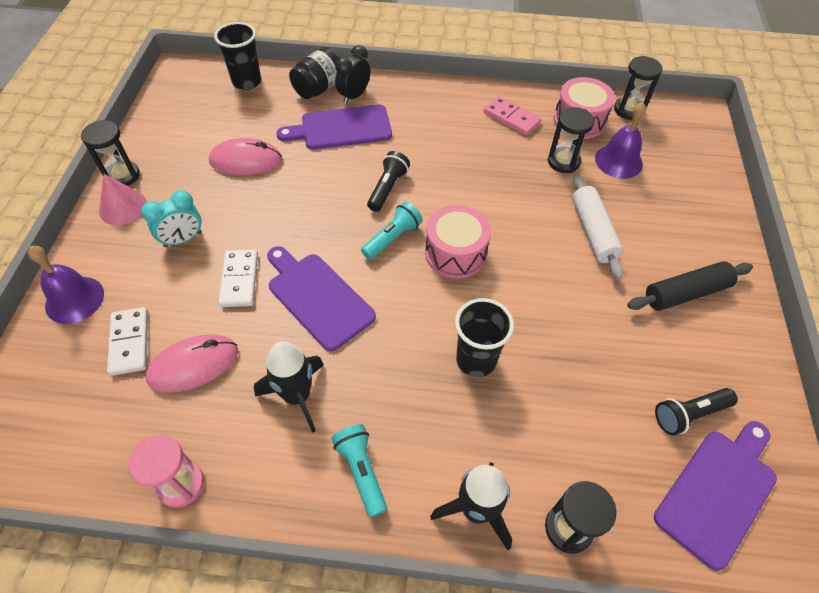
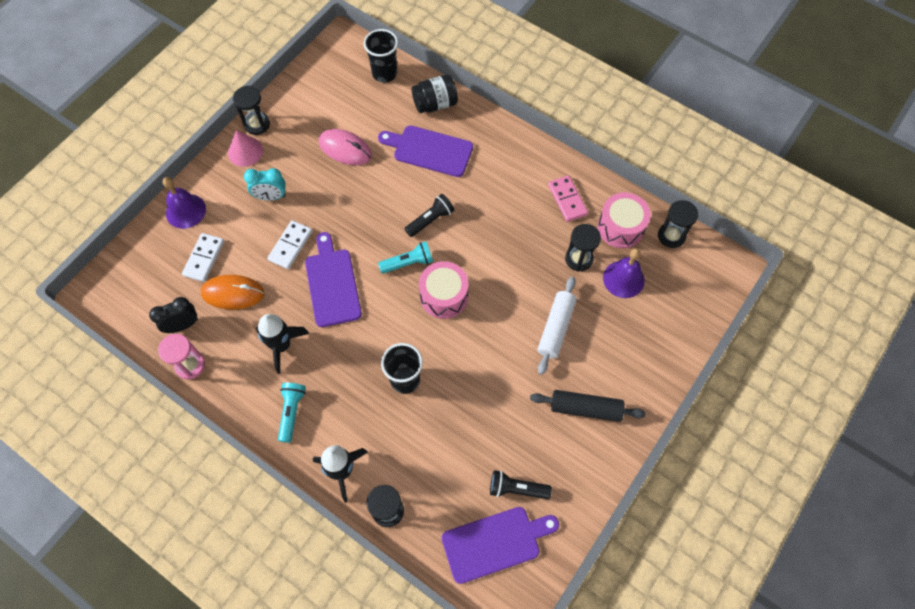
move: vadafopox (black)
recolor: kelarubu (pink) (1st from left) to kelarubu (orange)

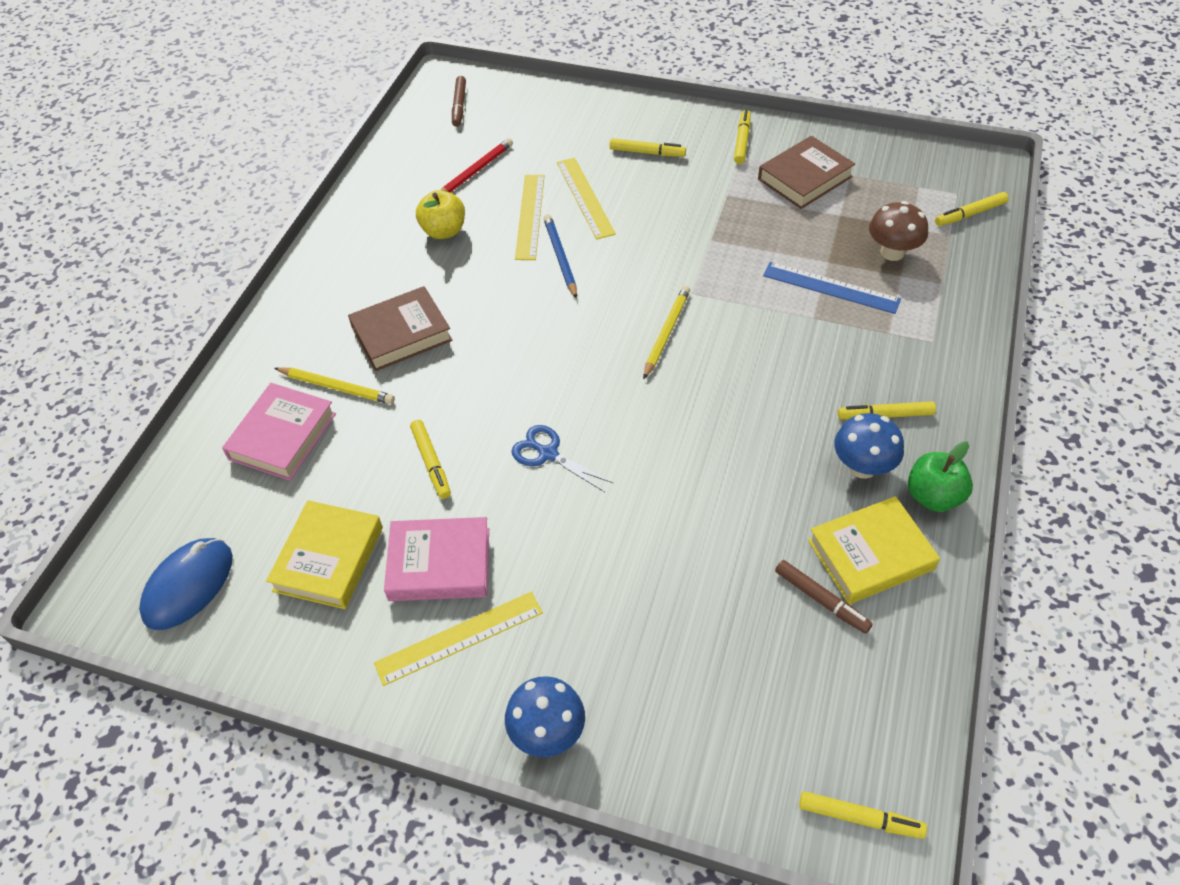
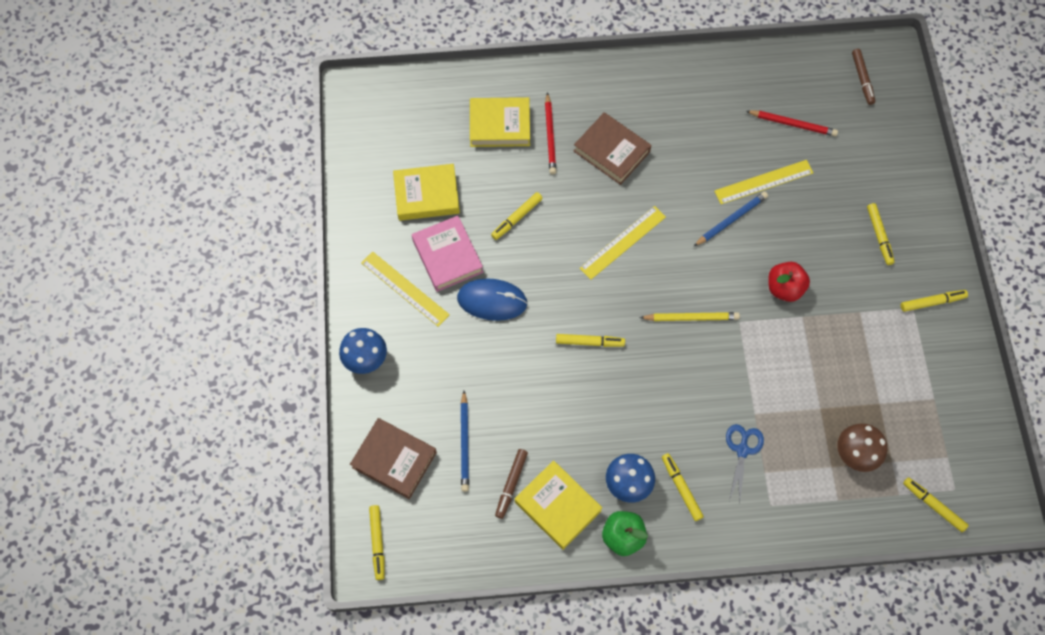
delete: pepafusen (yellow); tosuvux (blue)
insert: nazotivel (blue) (1st from left); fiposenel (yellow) (3rd from left); pepafusen (red)
move: kelarubu (blue); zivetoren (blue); tosuvux (yellow) (3rd from left in the first image) to tosuvux (yellow) (2nd from left); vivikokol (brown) (2nd from left in the first image) to vivikokol (brown) (1st from left)
recolor: vivikokol (pink) (1st from left) to vivikokol (yellow) (2nd from left); nazotivel (yellow) (1st from left) to nazotivel (red) (1st from left)
rotate: fiposenel (brown) (1st from left in the first image) 75 degrees counterclockwise

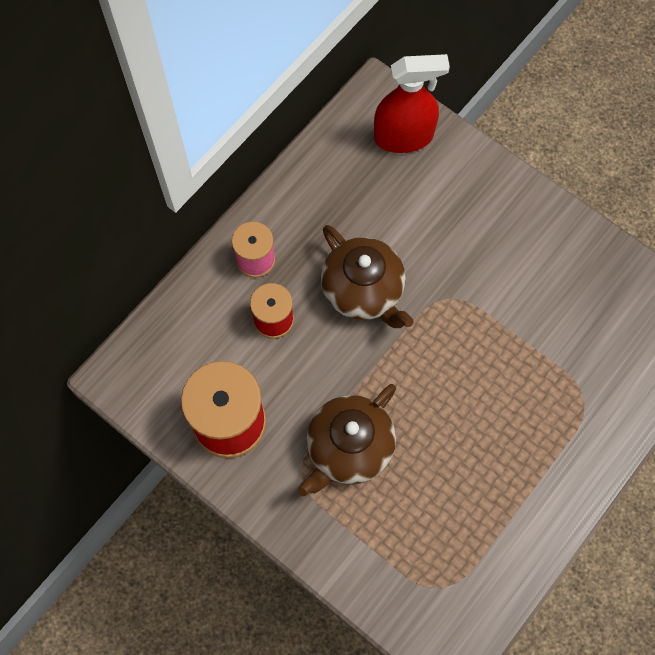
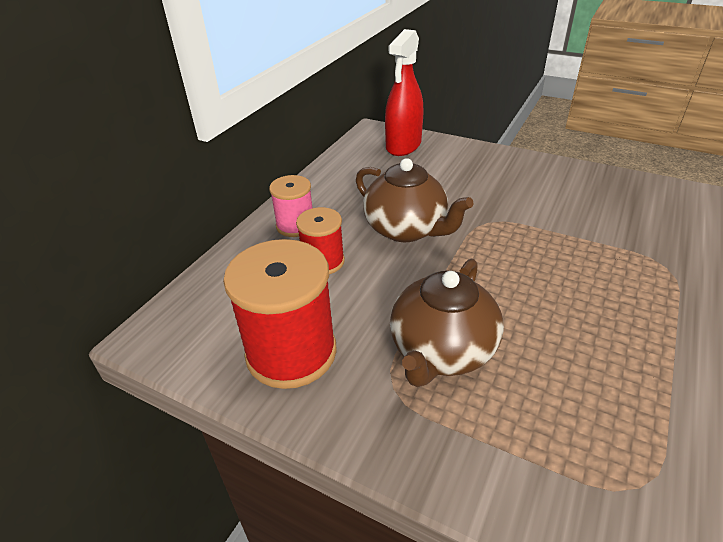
rotate: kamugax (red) 135 degrees clockwise

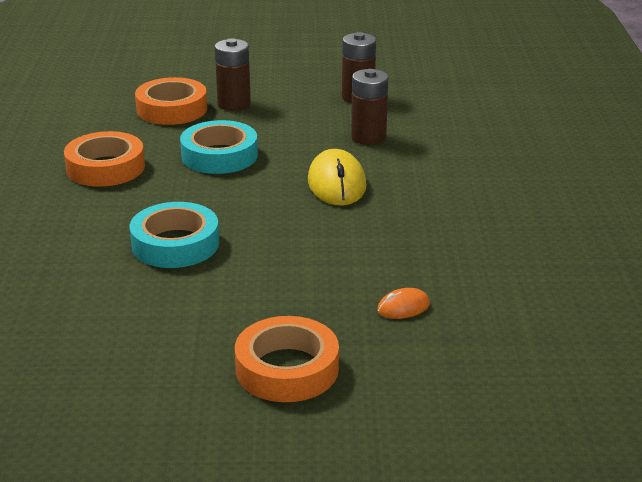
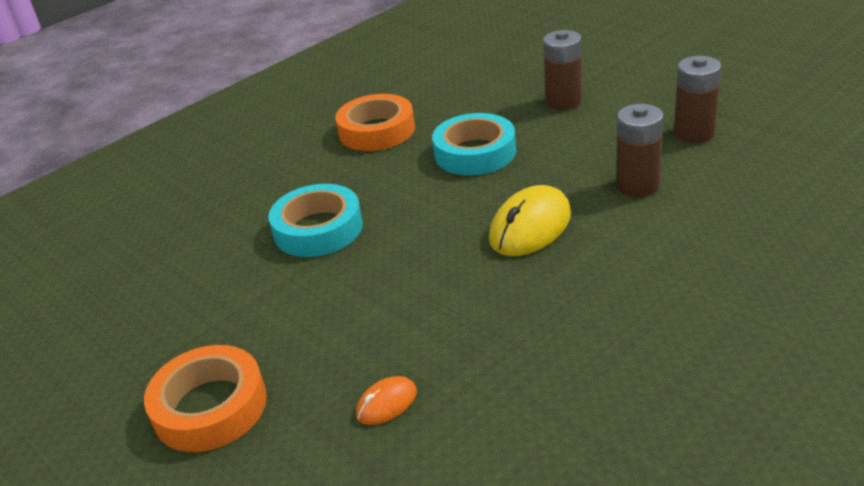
delete: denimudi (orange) (2nd from left)
rotate: kelarubu (orange) 60 degrees counterclockwise

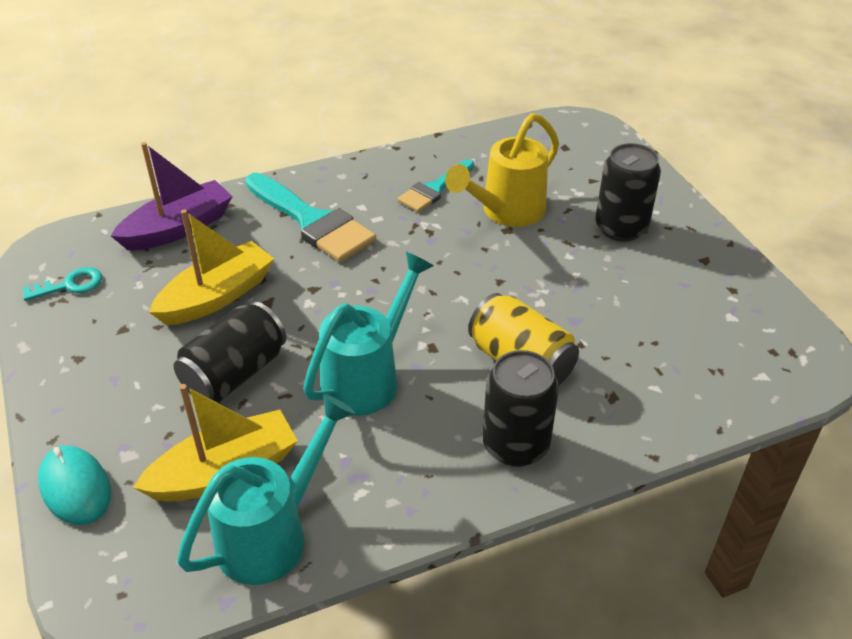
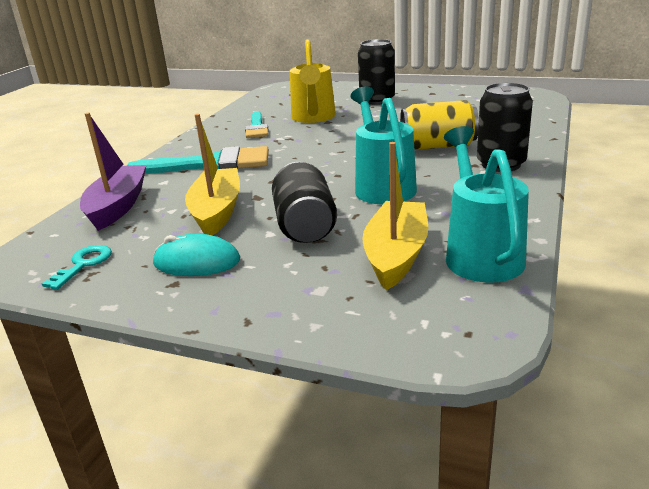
move: kelarubu (turquoise)

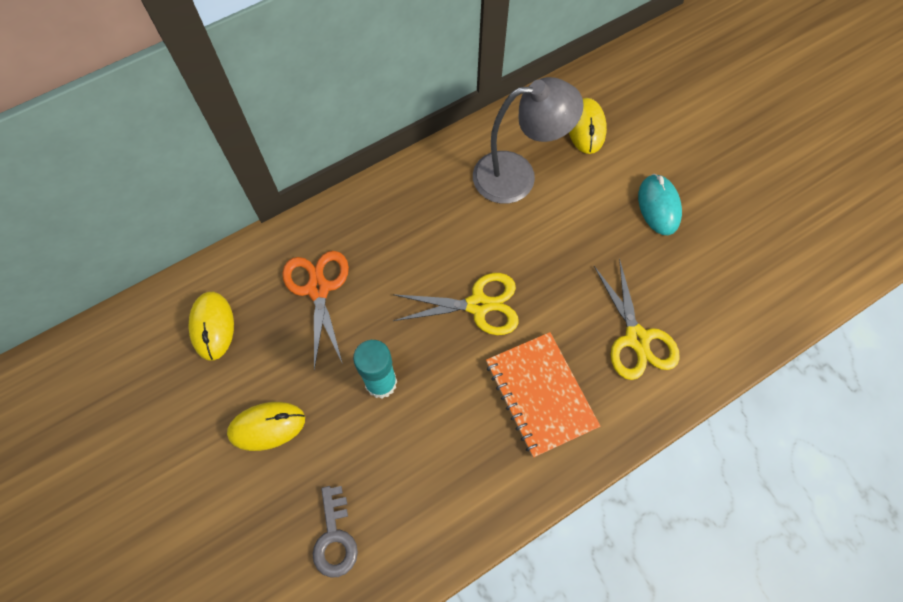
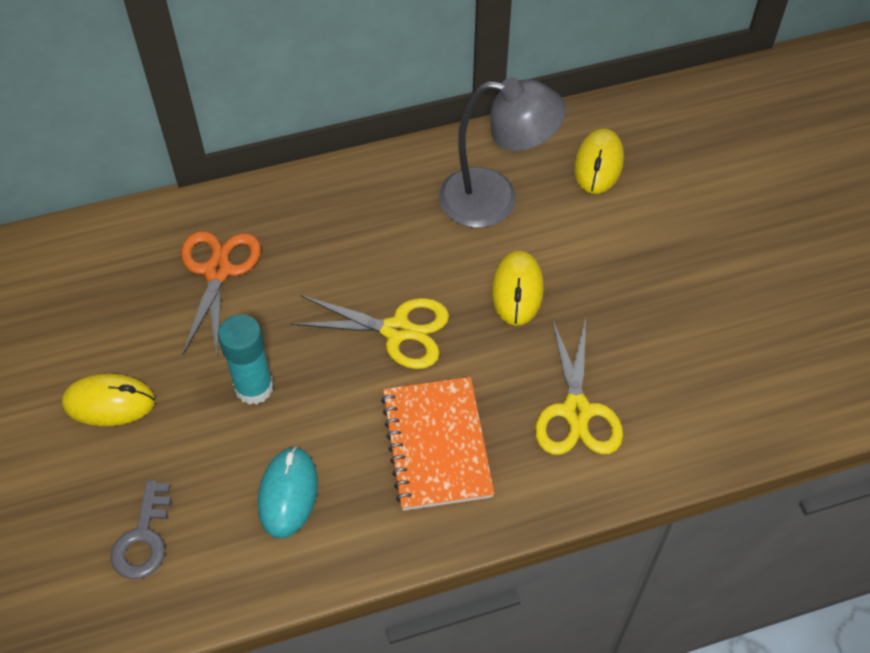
move: kelarubu (yellow) (1st from left in the first image) to kelarubu (yellow) (2nd from left); kelarubu (turquoise)

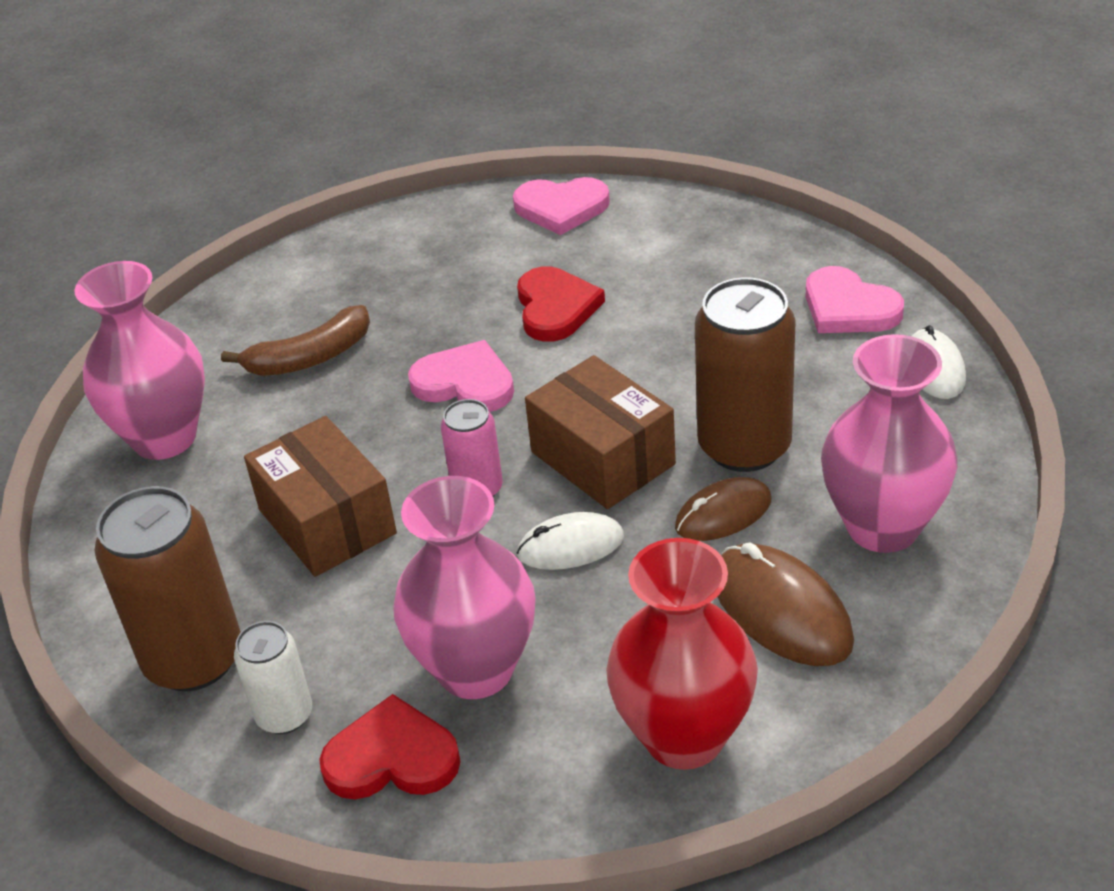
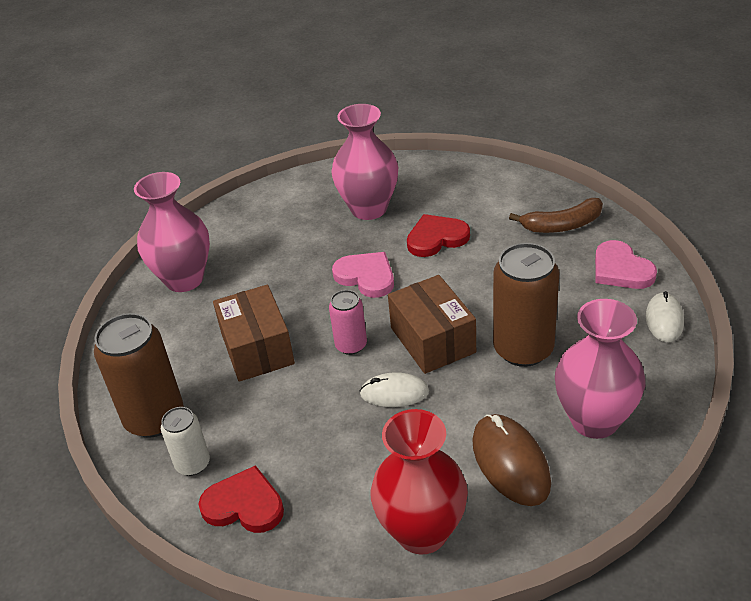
delete: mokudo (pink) (2nd from left); kelarubu (brown) (1st from left)
move: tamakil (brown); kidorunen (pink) (2nd from left)
rotate: mokudo (red) (2nd from left) 120 degrees counterclockwise

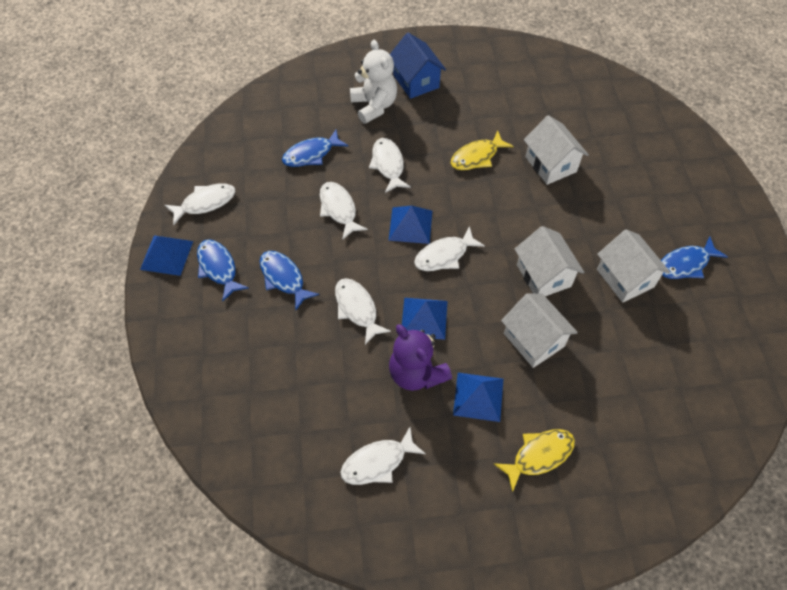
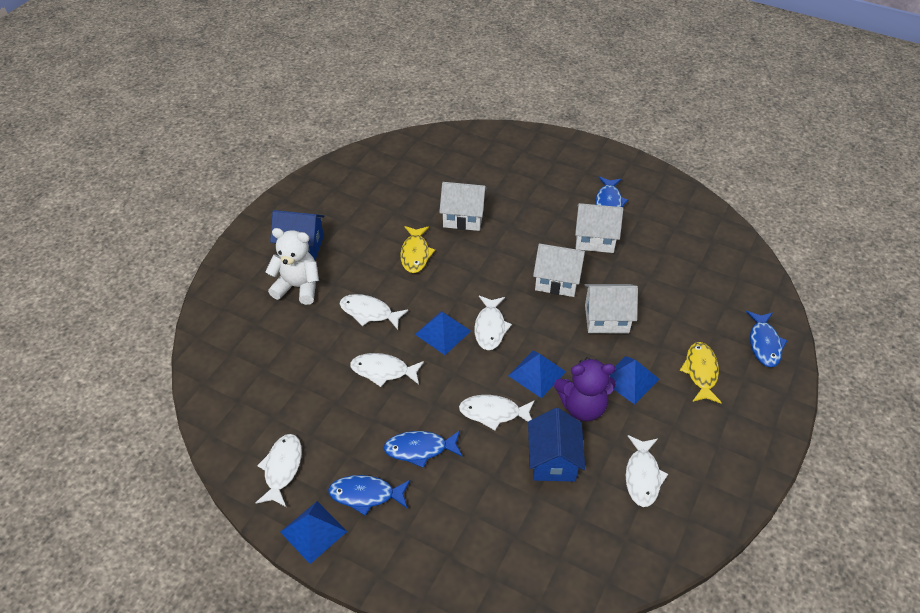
insert: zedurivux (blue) (2nd from left)
move: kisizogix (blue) (3rd from left in the first image) to kisizogix (blue) (4th from left)

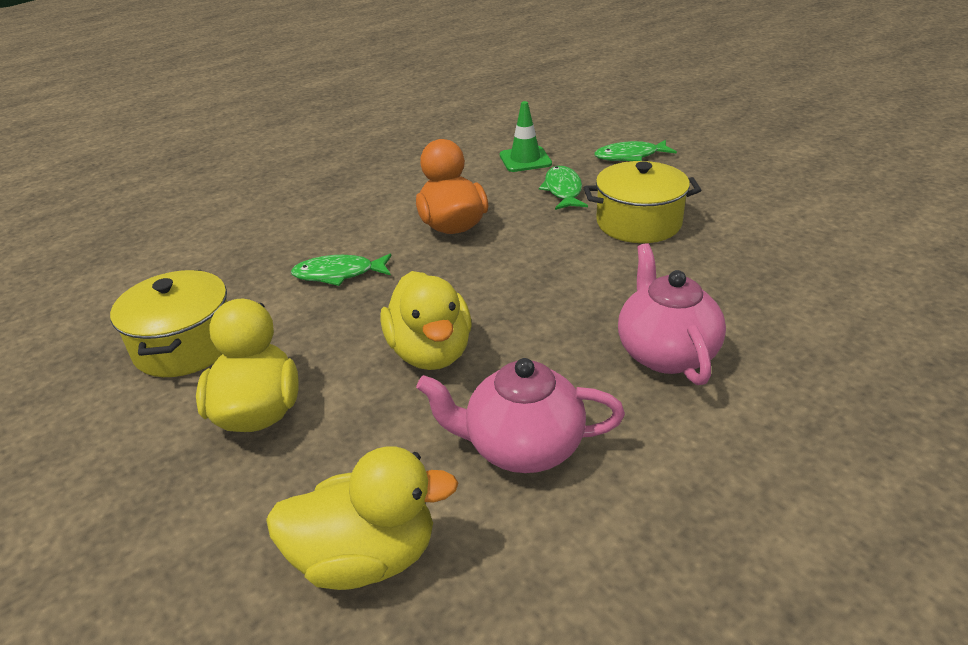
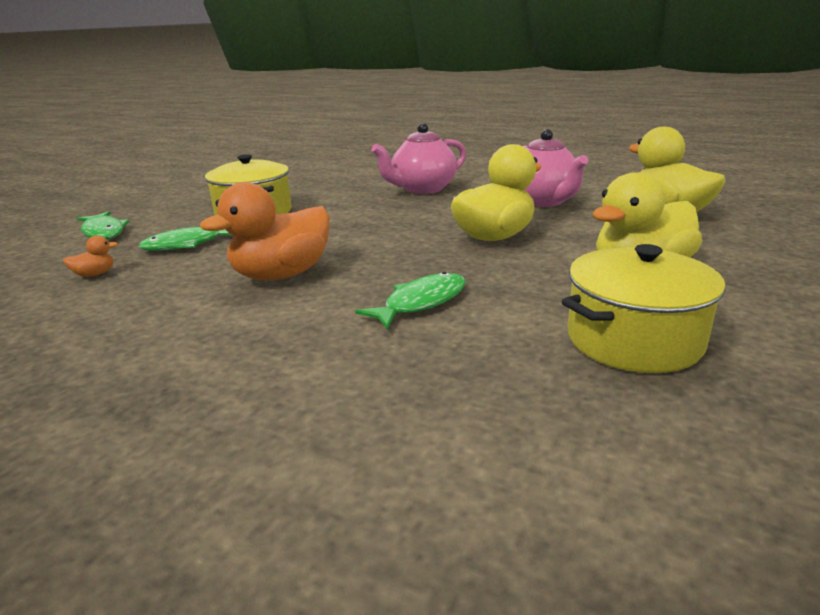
replace: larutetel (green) to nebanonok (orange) (1st from left)
rotate: kisizogix (green) (1st from left in the first image) 105 degrees counterclockwise

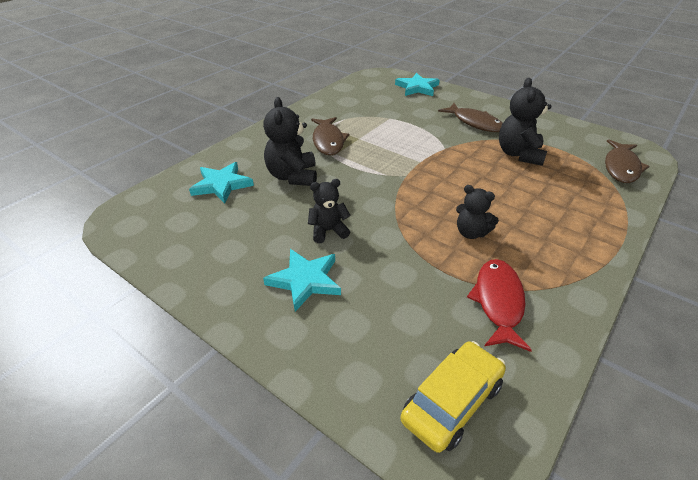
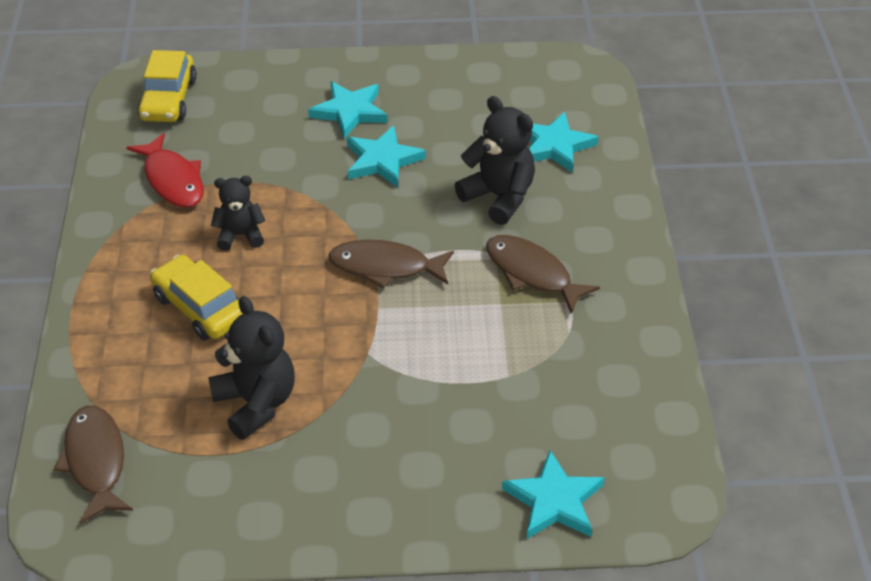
insert: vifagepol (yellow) (2nd from left)
move: kisizogix (brown) (2nd from left)
replace: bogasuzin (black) (2nd from left) to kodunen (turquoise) (2nd from left)

